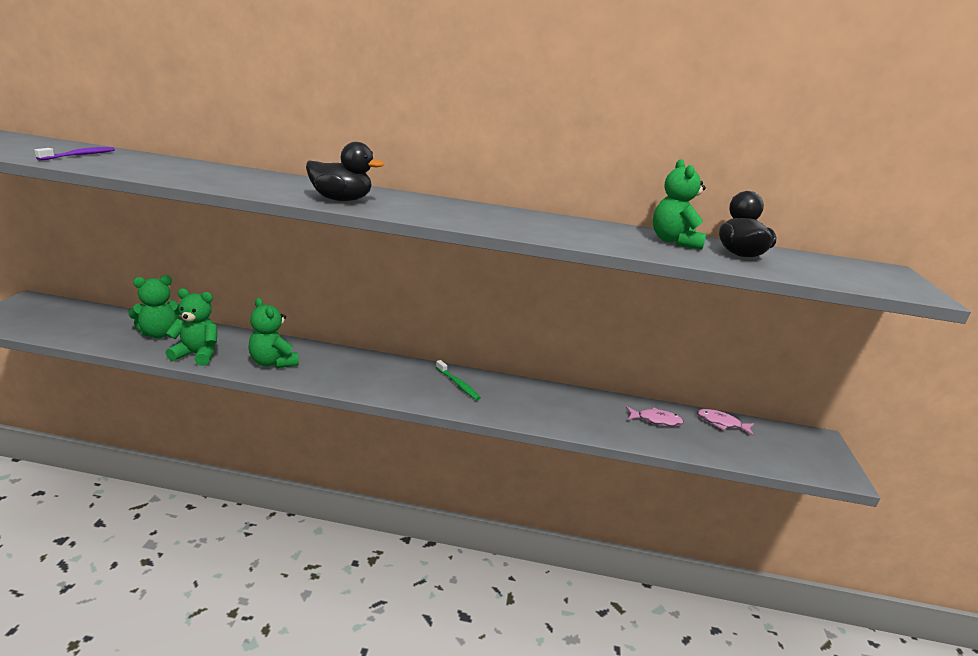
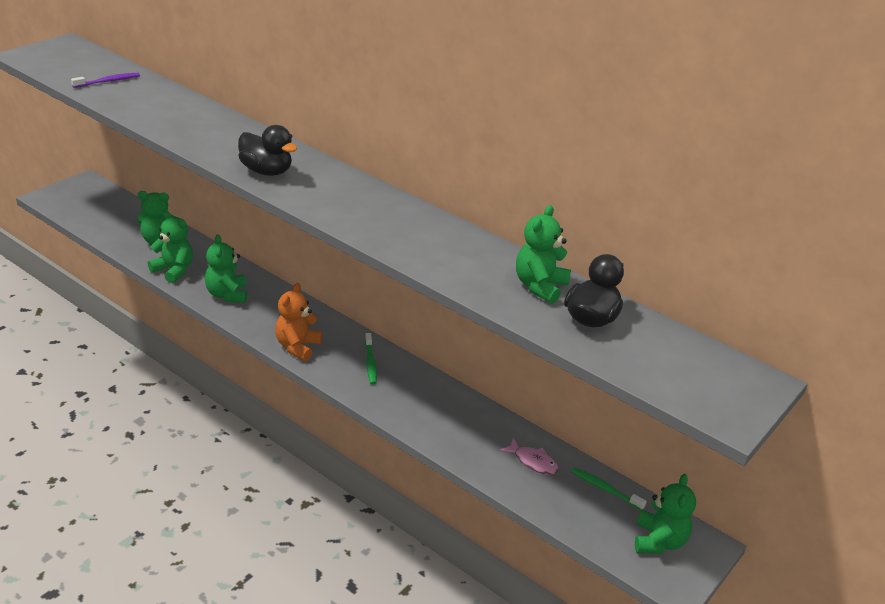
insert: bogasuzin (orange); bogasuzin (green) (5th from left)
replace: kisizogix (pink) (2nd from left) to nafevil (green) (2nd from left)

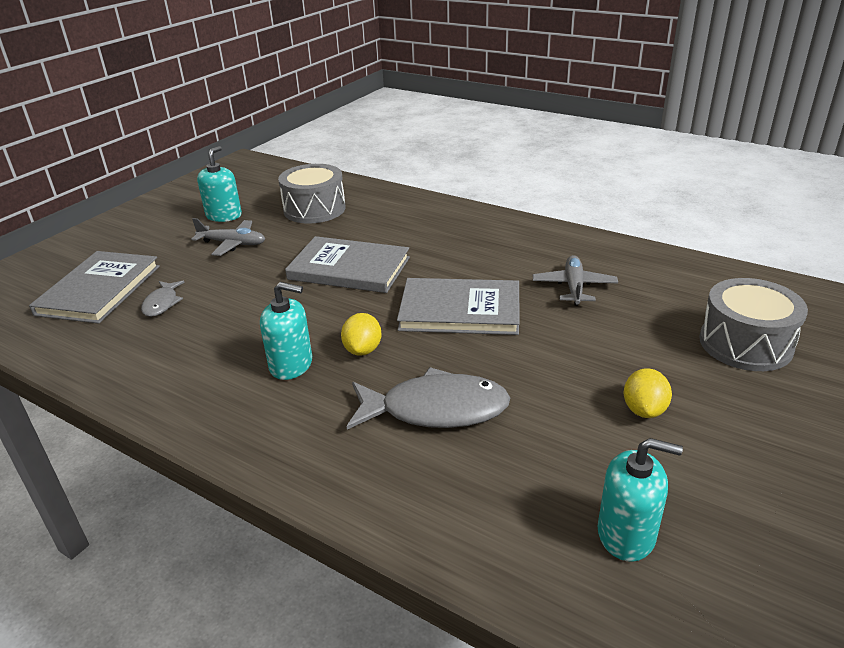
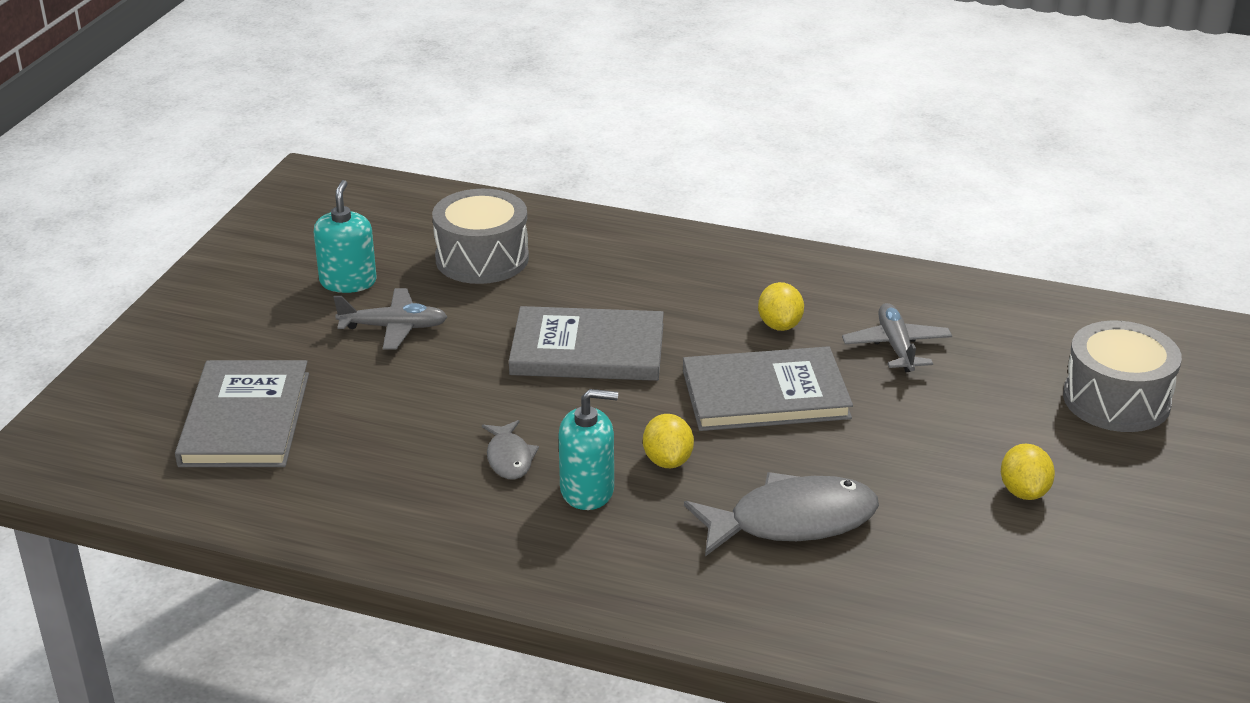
delete: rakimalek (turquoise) (3rd from left)
insert: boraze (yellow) (2nd from left)
move: kisizogix (grey) (1st from left)

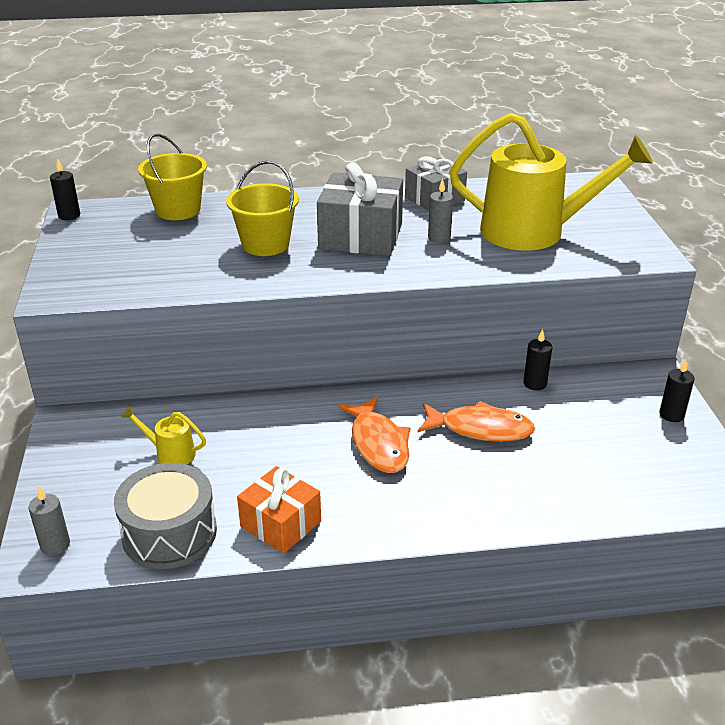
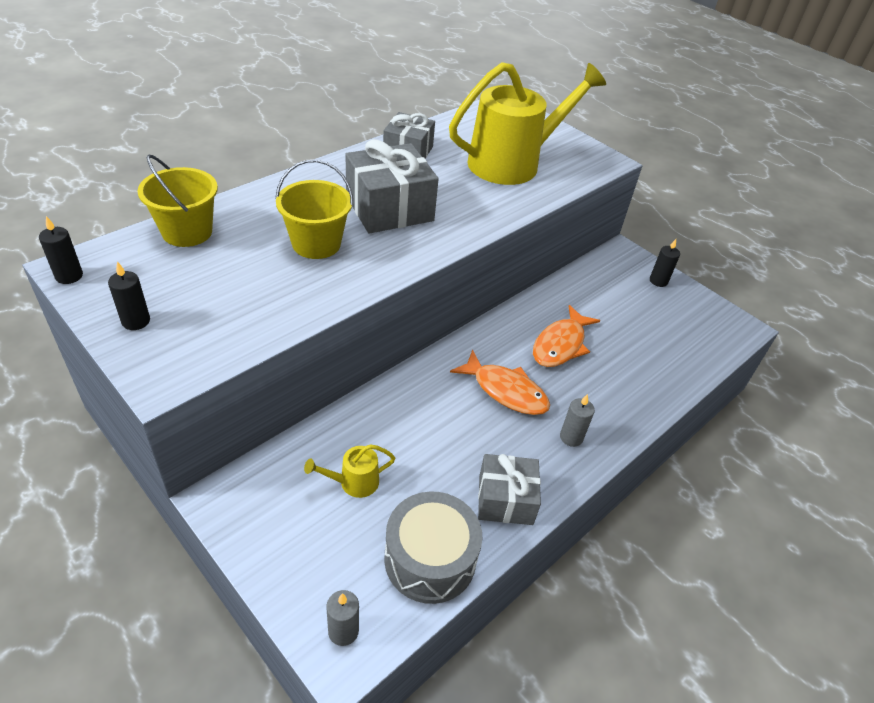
move: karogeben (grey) (2nd from left); karogeben (black) (2nd from left)
recolor: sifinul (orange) to sifinul (grey) (3rd from left)
rotate: kisizogix (orange) (2nd from left) 150 degrees clockwise

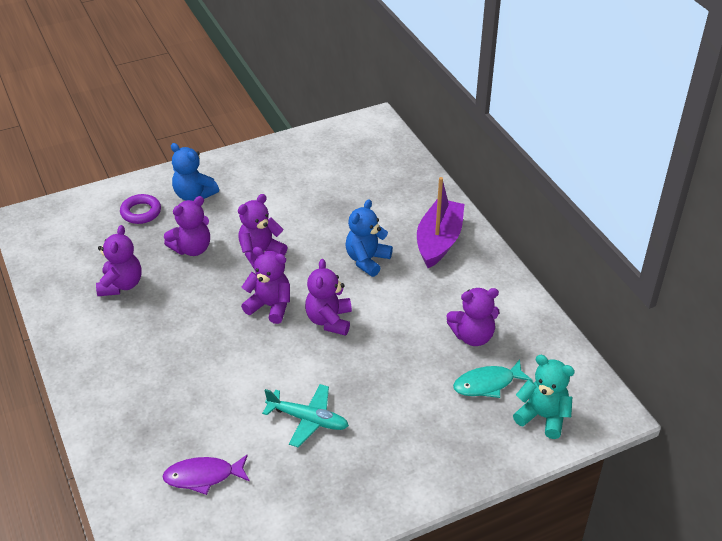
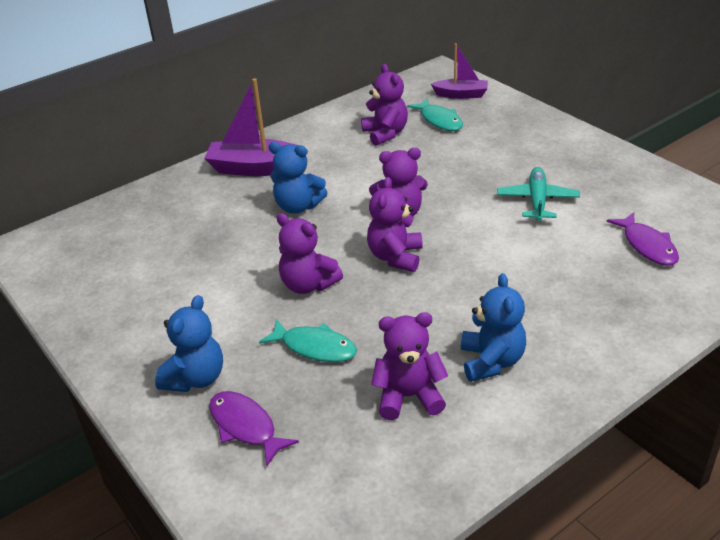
insert: bogasuzin (blue) (3rd from left)
replace: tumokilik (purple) to kisizogix (purple) (1st from left); bogasuzin (purple) (2nd from left) to kisizogix (turquoise) (1st from left); bogasuzin (turquoise) to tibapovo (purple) (2nd from left)

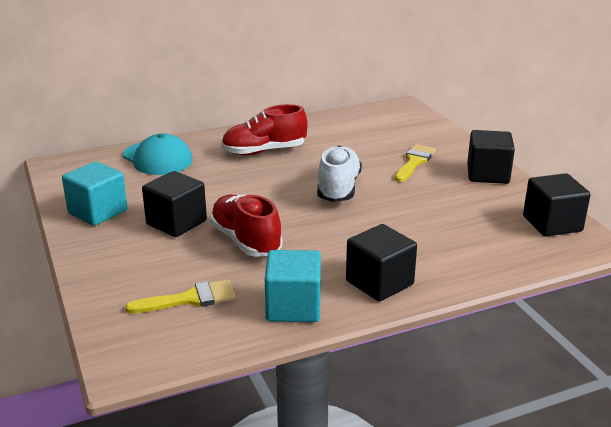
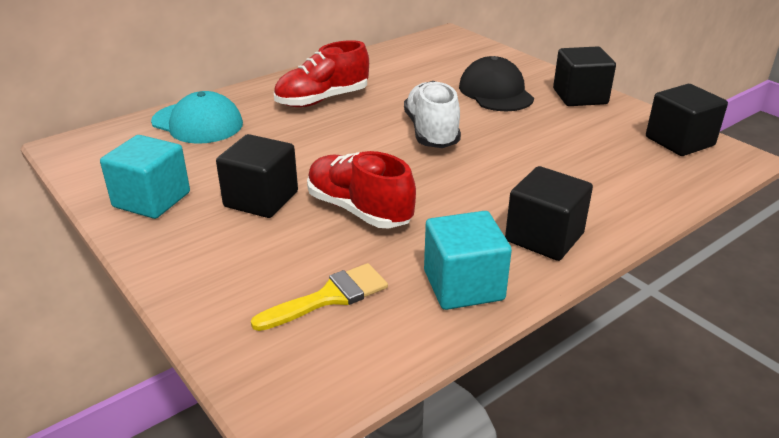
replace: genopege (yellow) (2nd from left) to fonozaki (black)

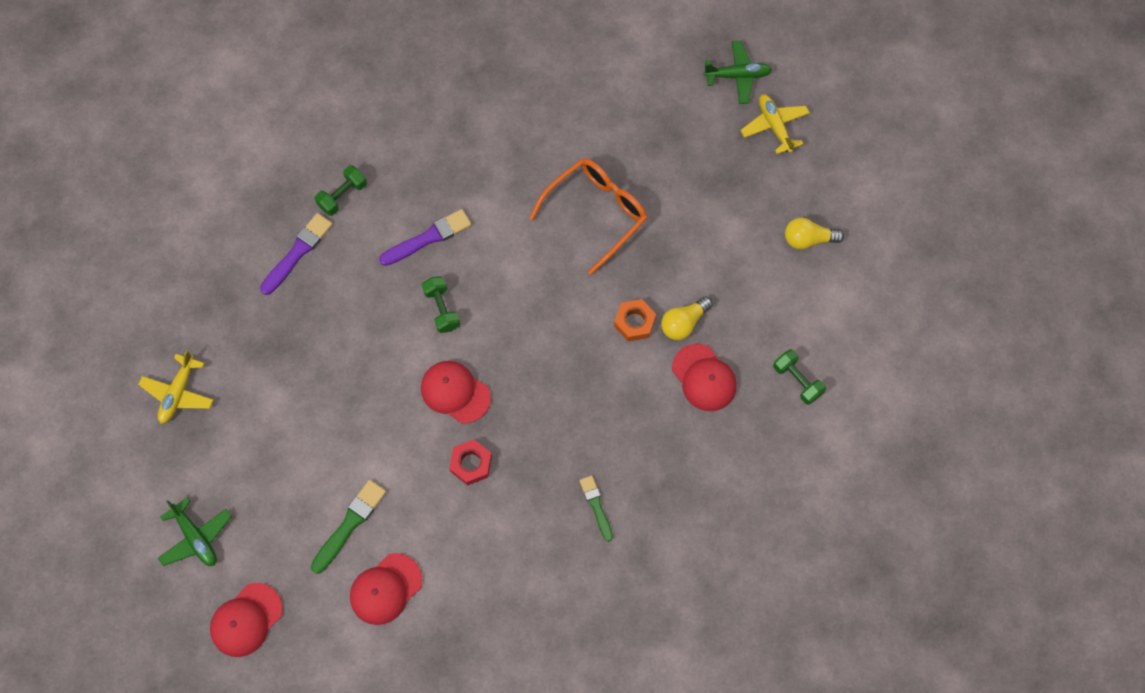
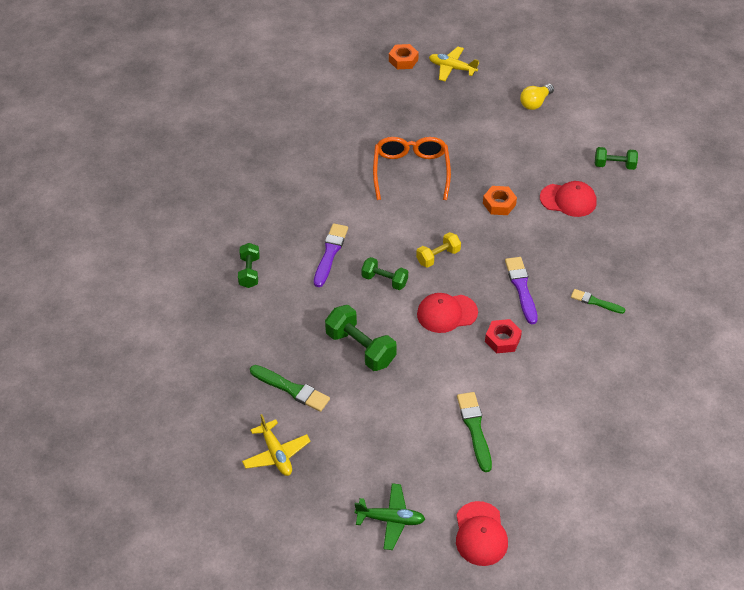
delete: fonozaki (red) (2nd from left); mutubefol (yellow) (1st from left)
insert: genopege (green) (1st from left); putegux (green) (2nd from left); putegux (yellow)
move: genopege (purple) (1st from left in the first image) to genopege (purple) (2nd from left)
replace: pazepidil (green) (2nd from left) to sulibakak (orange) (1st from left)

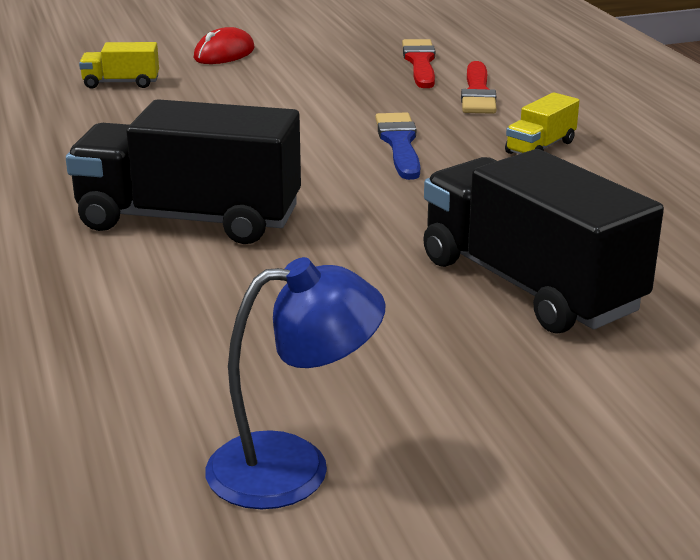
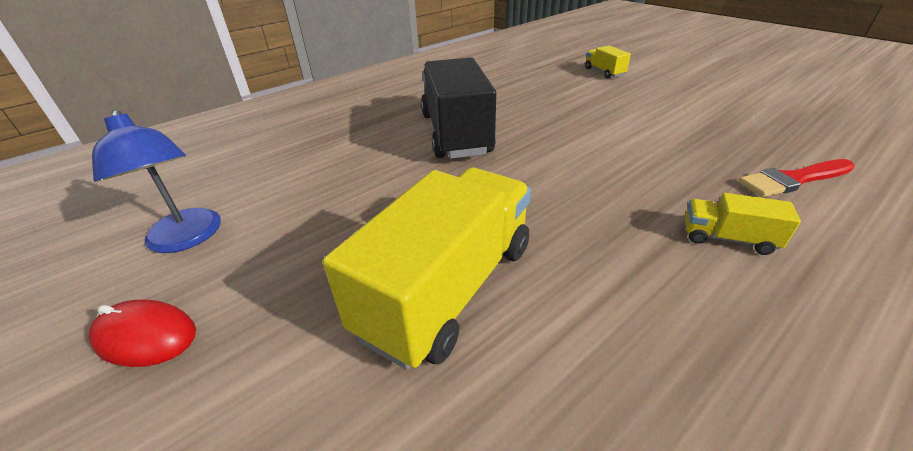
delete: genopege (blue); genopege (red) (1st from left)
move: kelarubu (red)
recolor: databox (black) (2nd from left) to databox (yellow) (1st from left)

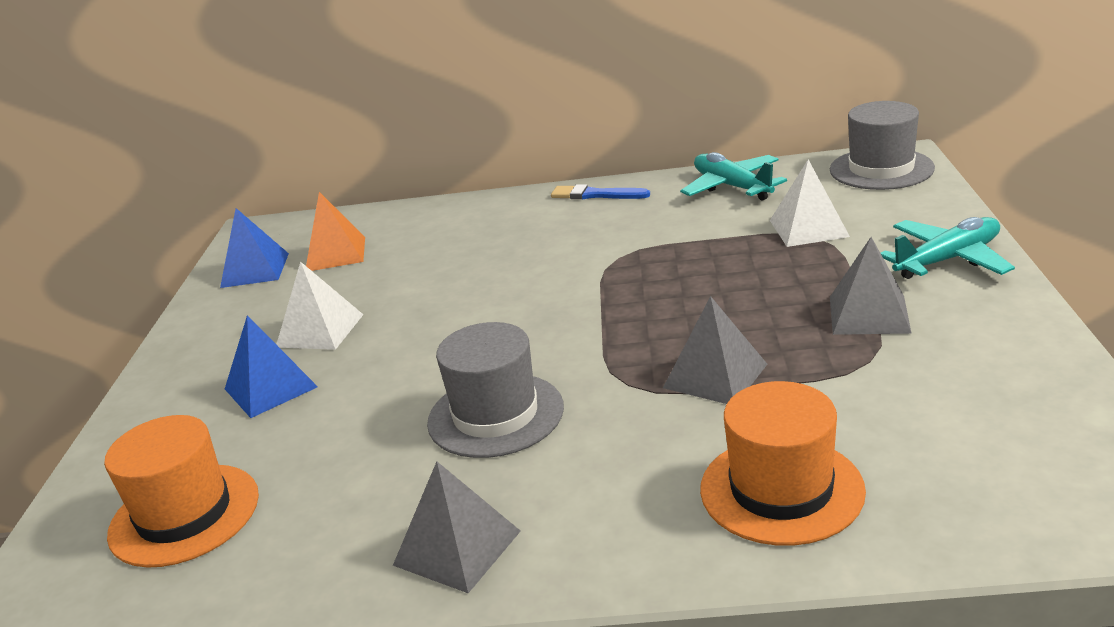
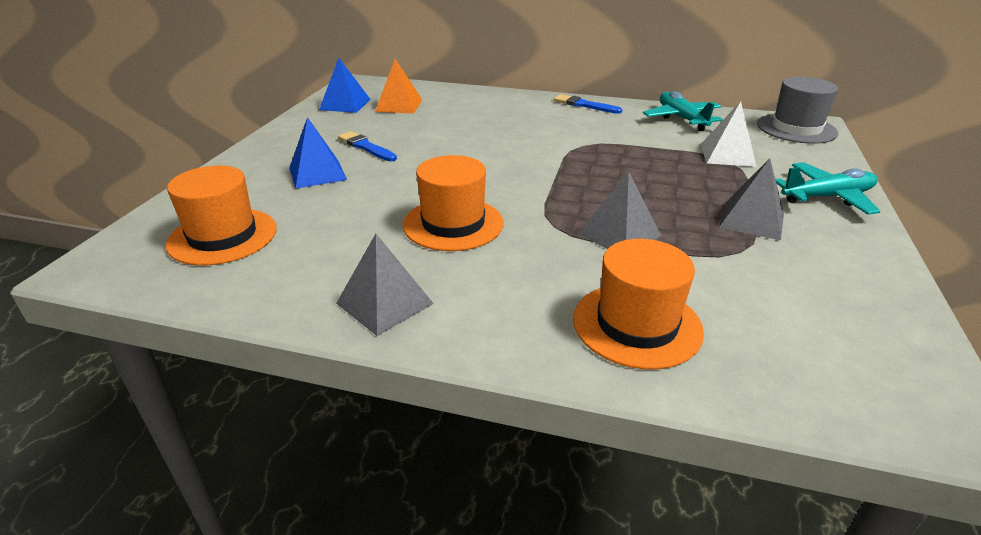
replace: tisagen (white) (1st from left) to genopege (blue) (1st from left)
recolor: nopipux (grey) (1st from left) to nopipux (orange) (2nd from left)

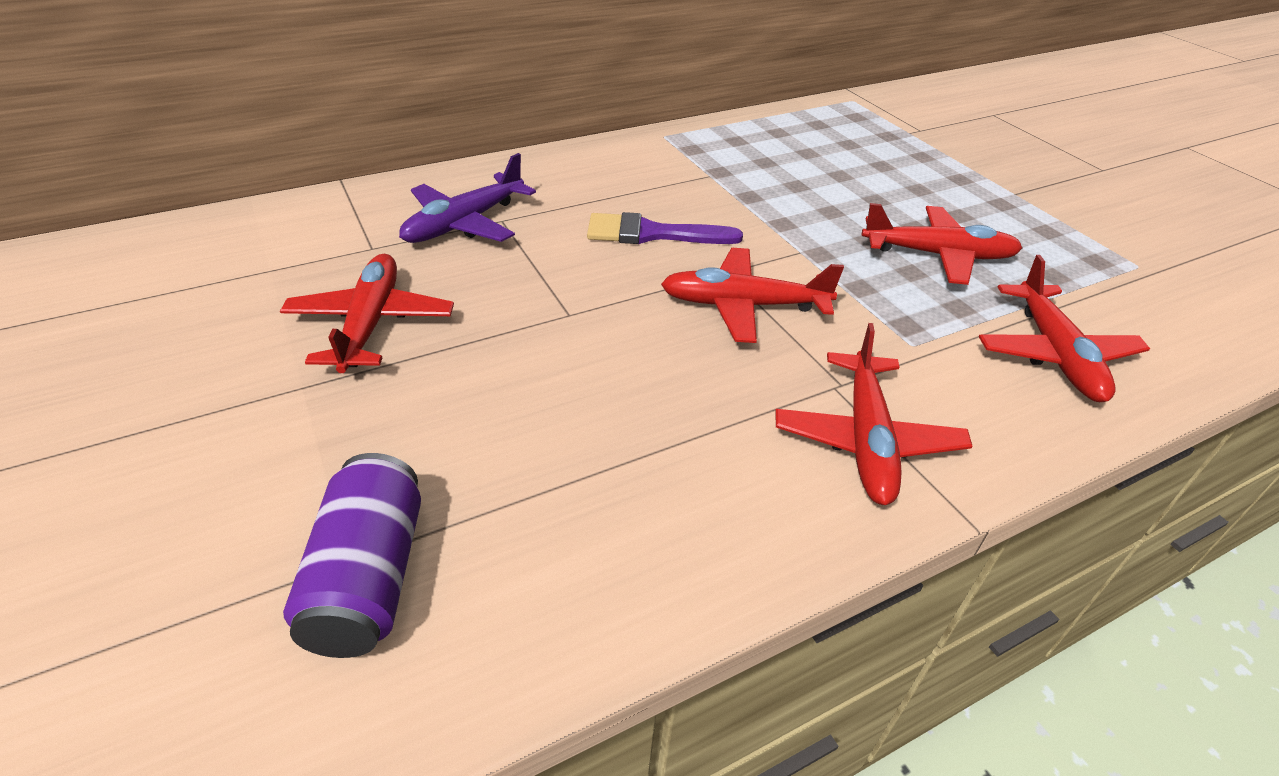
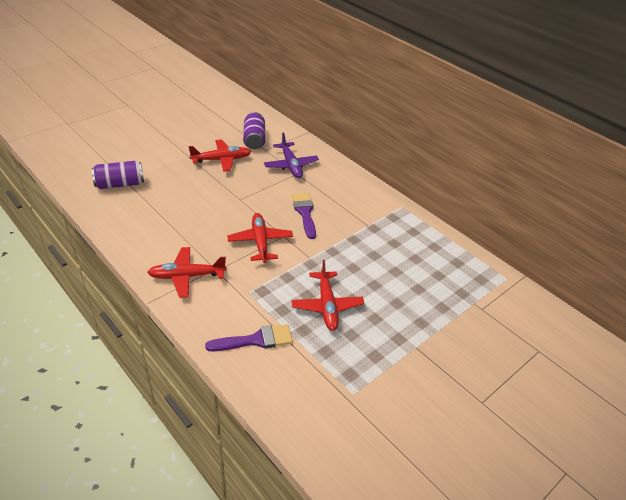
insert: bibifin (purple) (2nd from left)
replace: pazepidil (red) (5th from left) to genopege (purple) (1st from left)
rotate: pazepidil (purple) 135 degrees counterclockwise

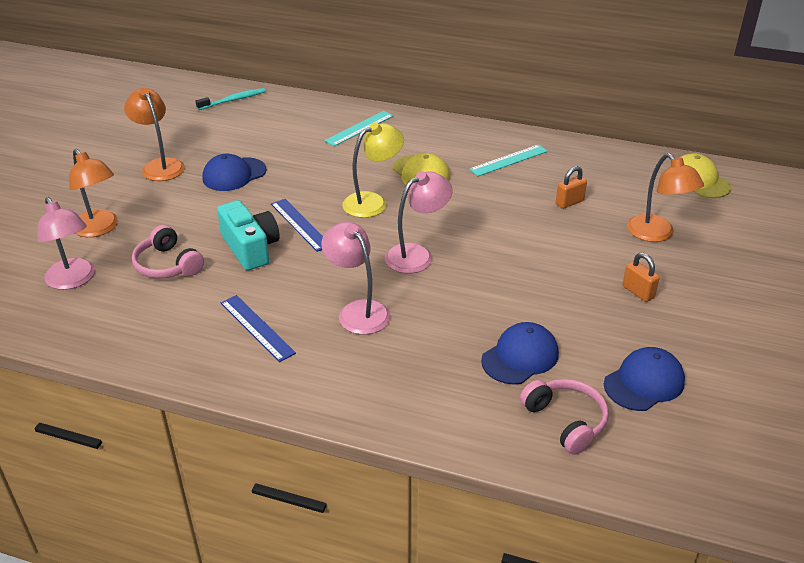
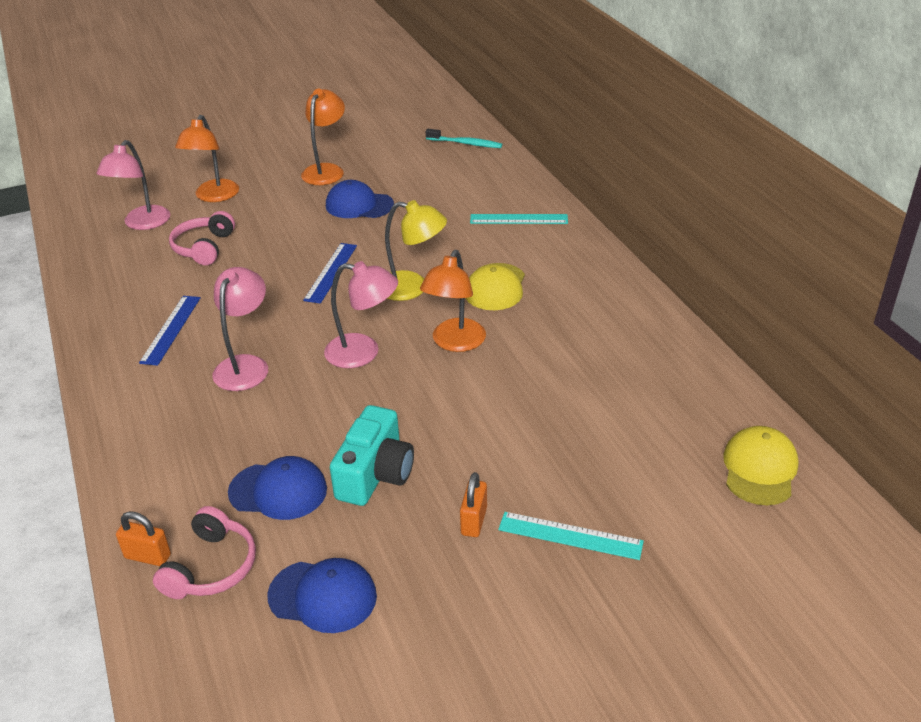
move: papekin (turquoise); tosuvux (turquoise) (2nd from left); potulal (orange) (1st from left); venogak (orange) (3rd from left)

